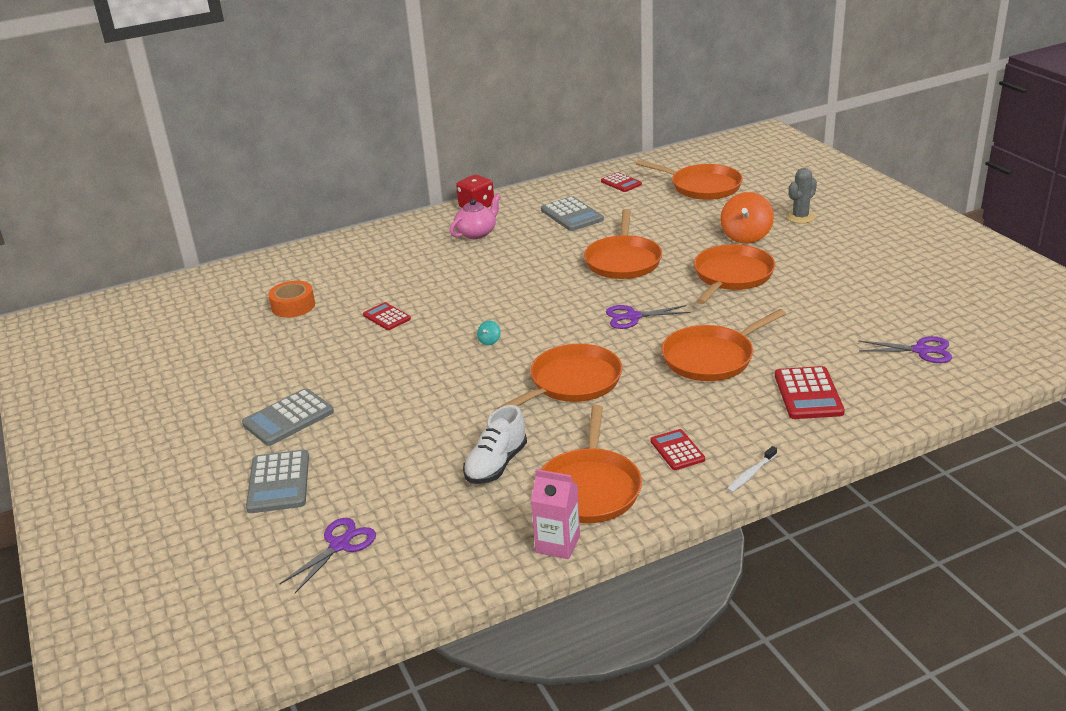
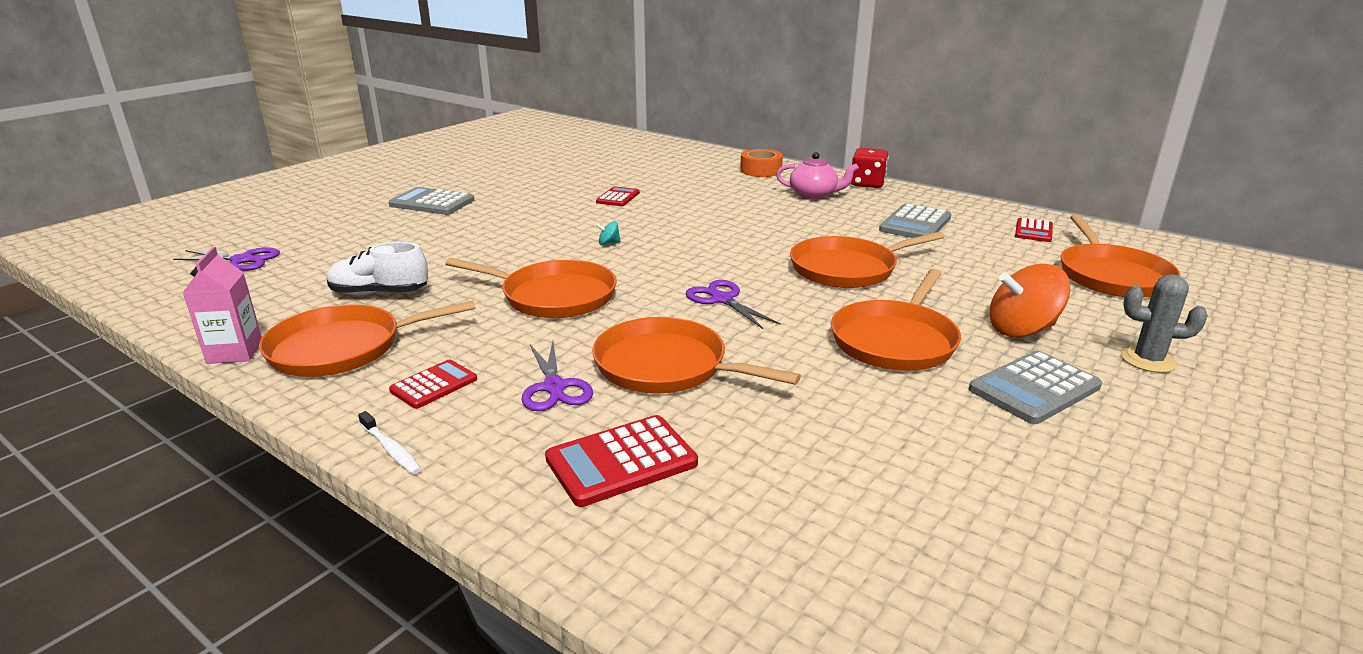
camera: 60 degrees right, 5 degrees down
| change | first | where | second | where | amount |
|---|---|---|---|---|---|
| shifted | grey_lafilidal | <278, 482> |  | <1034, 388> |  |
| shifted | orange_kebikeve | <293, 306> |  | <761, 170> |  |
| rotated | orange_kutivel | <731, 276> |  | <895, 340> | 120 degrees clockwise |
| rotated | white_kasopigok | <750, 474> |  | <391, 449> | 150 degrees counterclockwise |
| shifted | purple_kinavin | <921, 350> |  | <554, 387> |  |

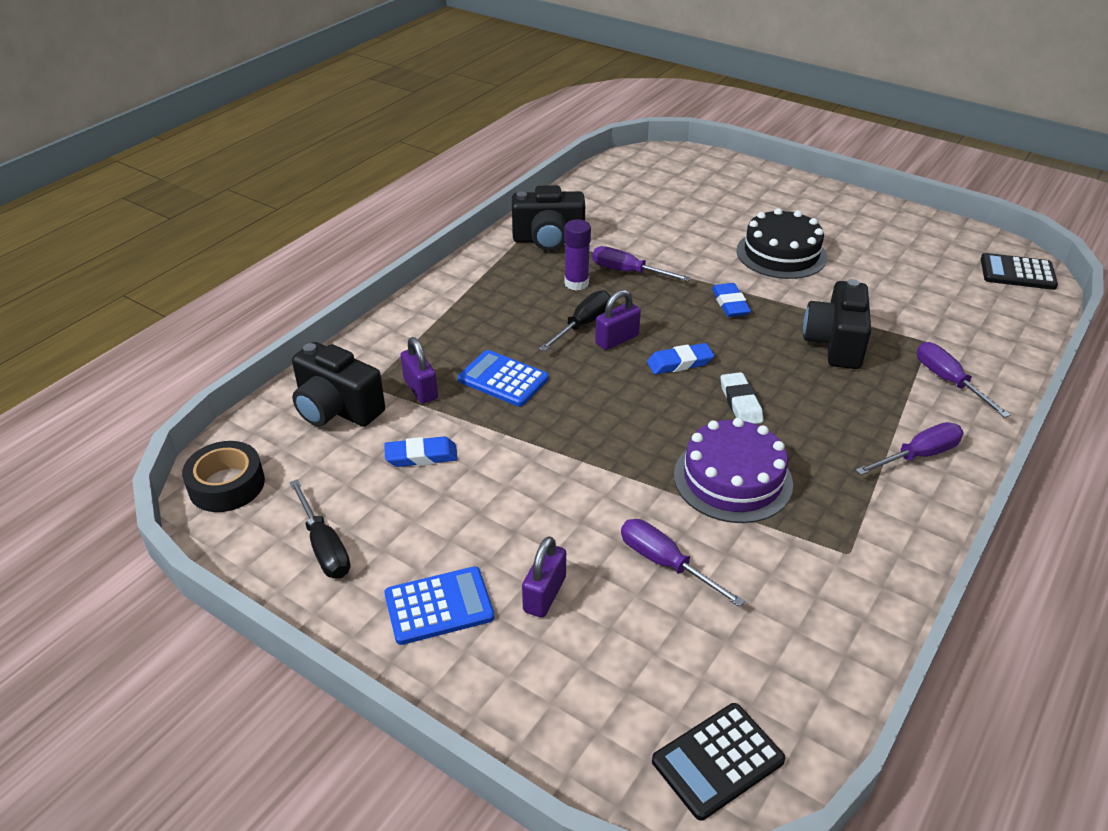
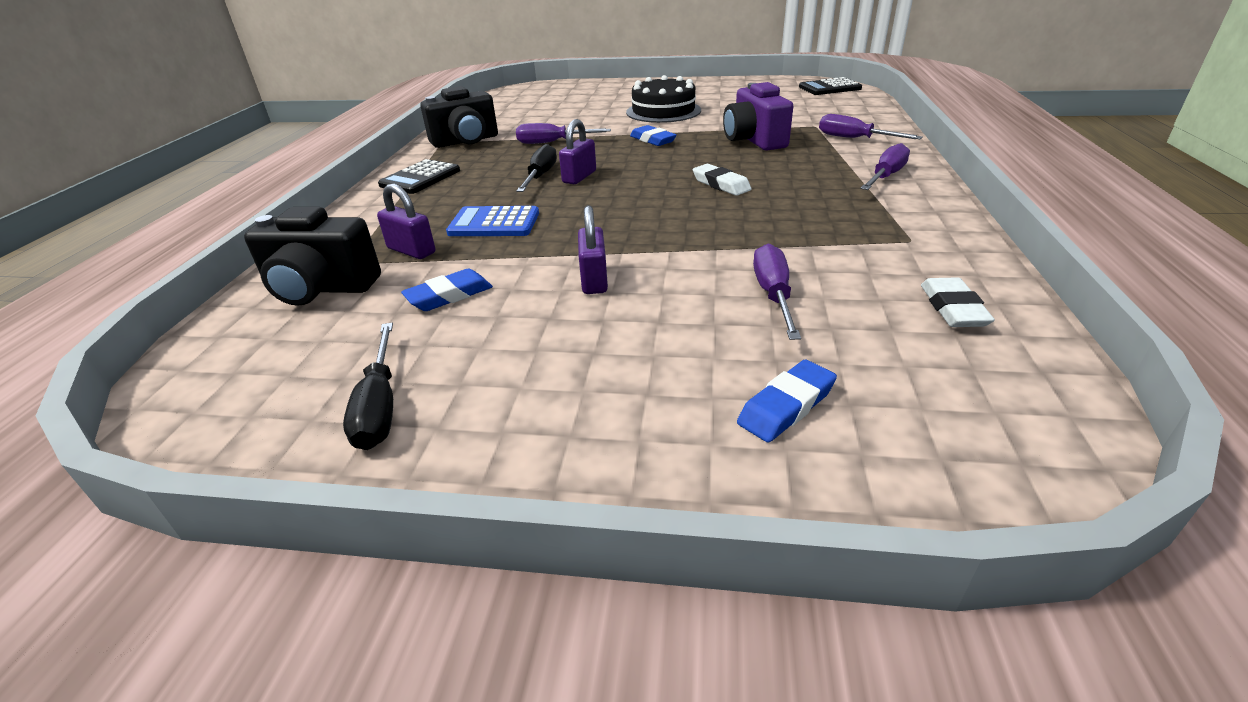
camera: 25 degrees left, 5 degrees down
| change | first | where | second | where | amount |
|---|---|---|---|---|---|
| gone | black_kebikeve | <227, 485> |  |  |  |
| rotated | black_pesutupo | <324, 546> |  | <380, 406> | 45 degrees clockwise |
| gone | blue_lafilidal | <439, 606> |  |  |  |
| shifted | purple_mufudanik | <544, 594> |  | <594, 280> |  |
| gone | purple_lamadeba | <576, 283> |  |  |  |
| rotated | purple_pesutupo | <665, 563> |  | <773, 295> | 75 degrees clockwise |
| shifted | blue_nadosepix | <679, 363> |  | <786, 406> |  |
| shifted | black_lafilidal | <717, 761> |  | <420, 178> |  |
| gone | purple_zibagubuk | <732, 479> |  |  |  |
| repainted | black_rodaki | <835, 344> | purple_rodaki | <754, 140> |  |
| new |  |  | white_nadosepix | <953, 308> |  |

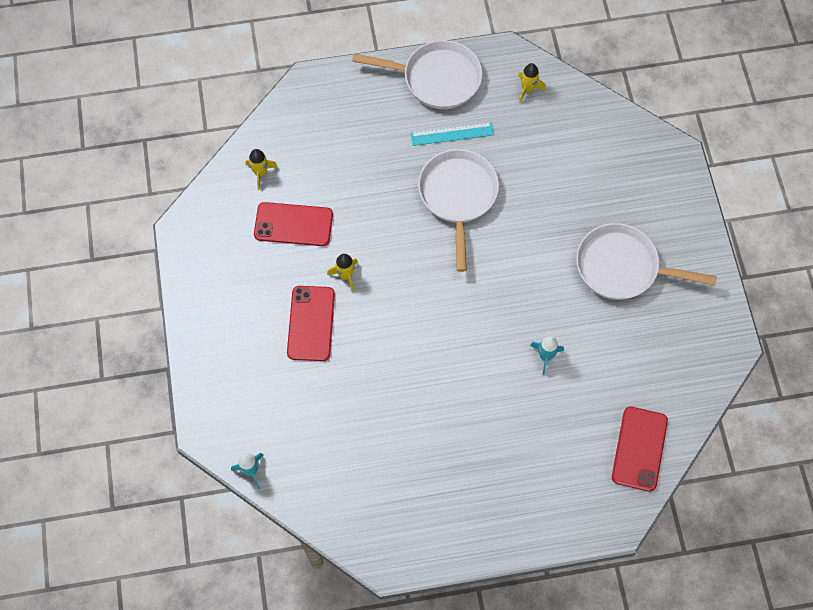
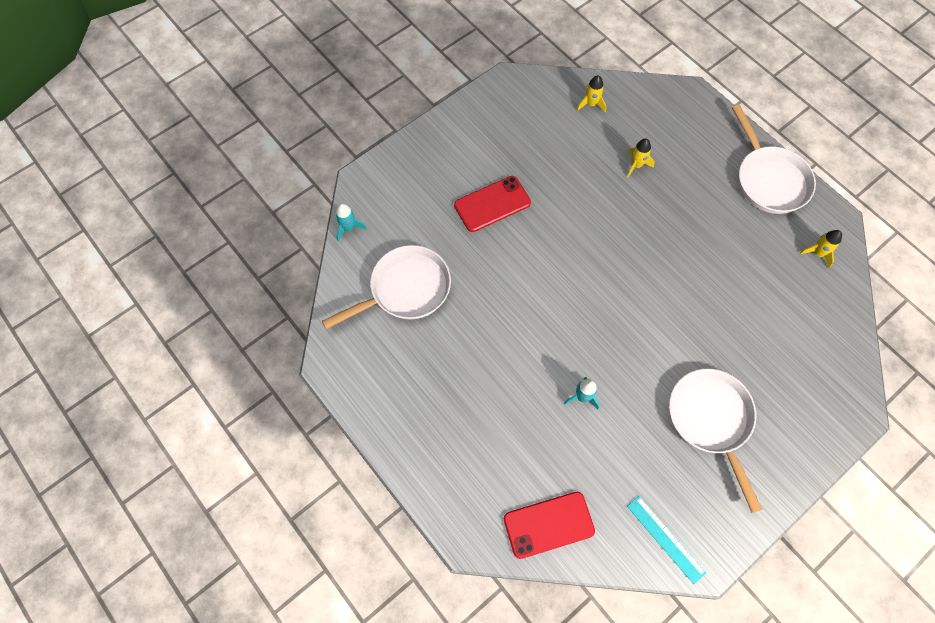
camera: 60 degrees right, 0 degrees up
| change | first | where | second | where | amount |
|---|---|---|---|---|---|
| gone | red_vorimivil | <293, 224> |  |  |  |
| shifted | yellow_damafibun | <345, 275> |  | <636, 165> |  |
| shifted | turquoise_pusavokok | <452, 134> |  | <665, 539> |  |
| shifted | white_kutivel | <458, 196> |  | <405, 289> |  |

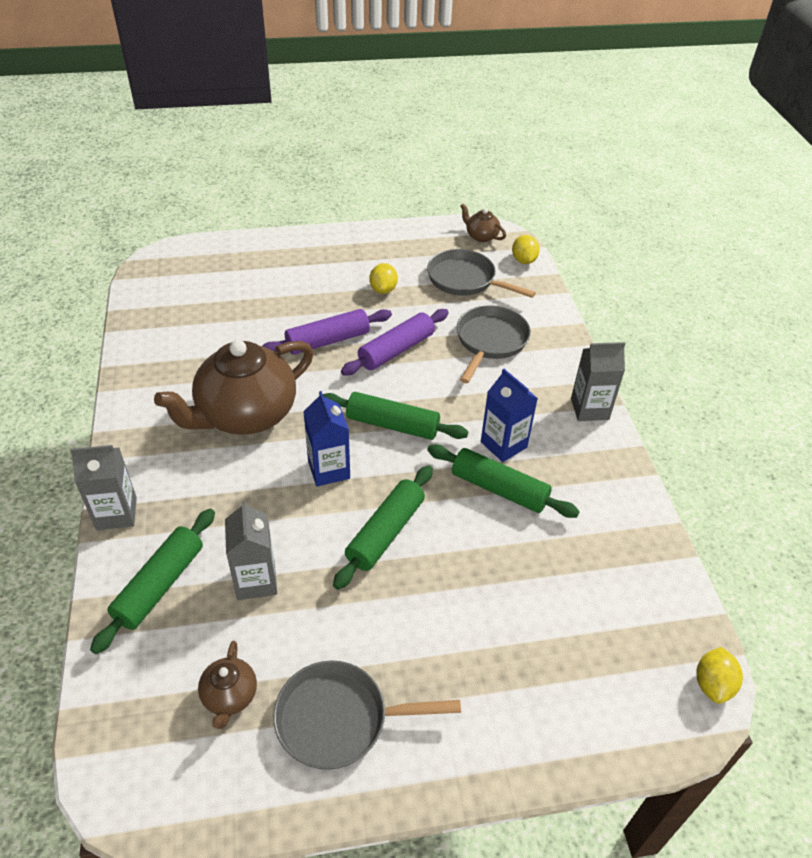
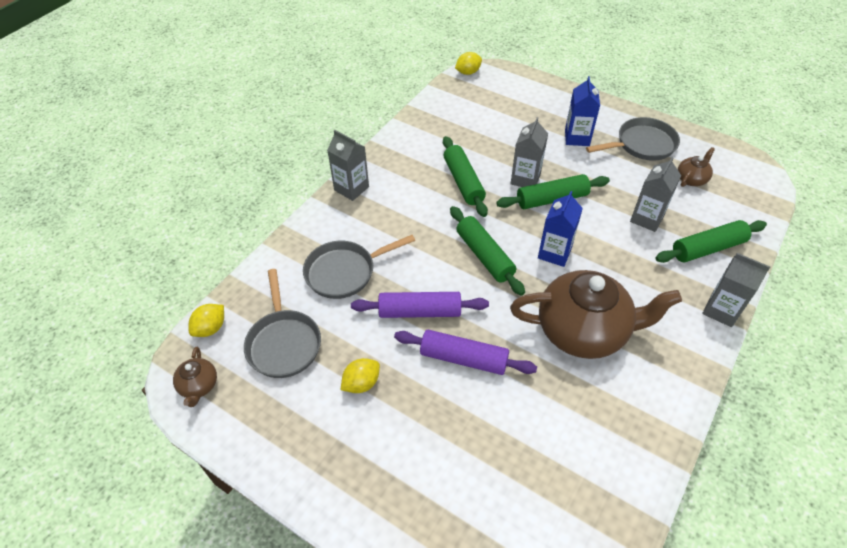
camera: 135 degrees left, 5 degrees up
| change | first | where | second | where | amount |
|---|---|---|---|---|---|
| rotated | grey_kutivel | <339, 719> |  | <642, 144> | 60 degrees counterclockwise |
| shifted | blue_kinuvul | <503, 444> |  | <577, 138> |  |
| new |  |  | grey_kinuvul | <525, 179> |  |

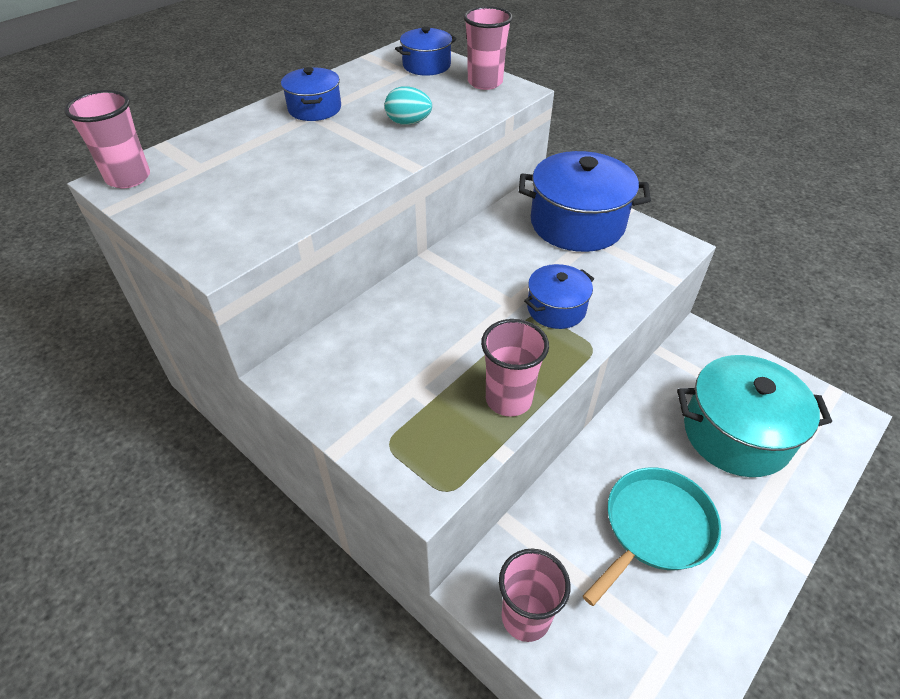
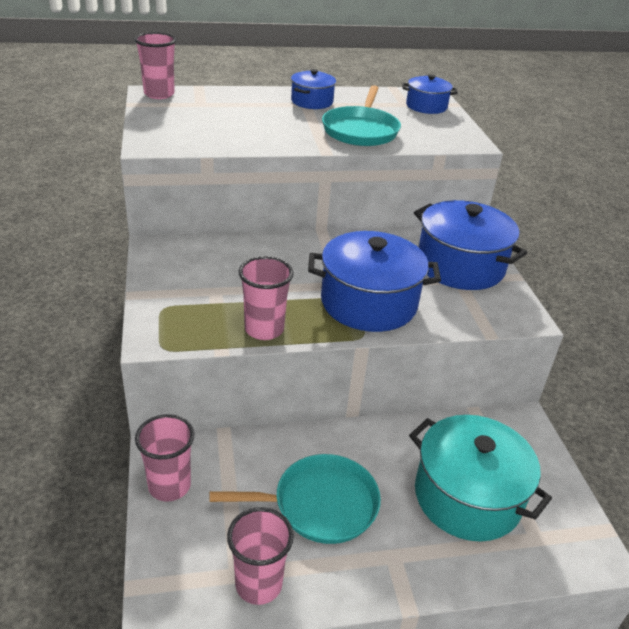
camera: 35 degrees right, 10 degrees down
| change | first | where | second | where | amount |
|---|---|---|---|---|---|
| swapped | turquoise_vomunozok | <408, 123> | turquoise_kutivel | <361, 130> |  |
| shifted | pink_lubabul | <485, 82> |  | <258, 584> |  |
| scaled | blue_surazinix | <556, 309> |  | <368, 303> | x1.84 |

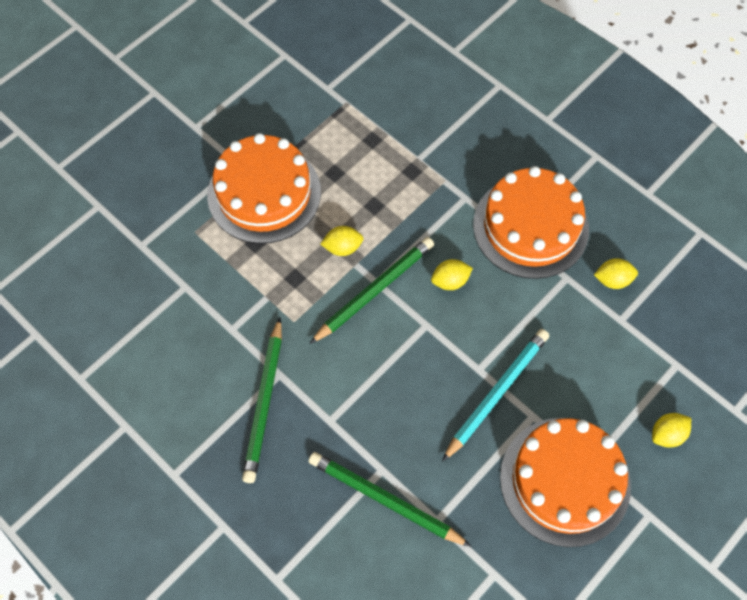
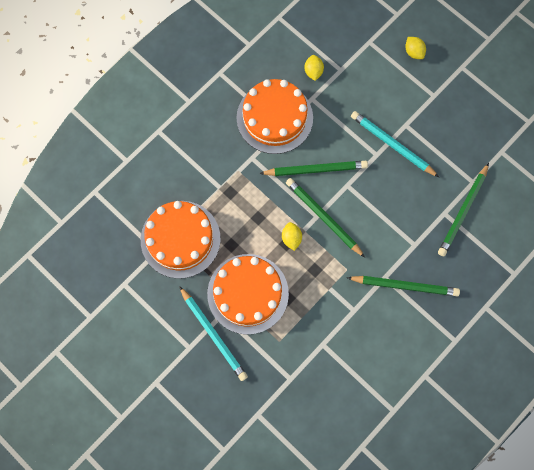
camera: 90 degrees left, 10 degrees up
| change | first | where | second | where | amount |
|---|---|---|---|---|---|
| swapped | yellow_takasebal | <450, 281> | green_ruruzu | <315, 169> |  |
| shifted | orange_zibagubuk | <565, 481> |  | <180, 239> |  |
| new |  |  | turquoise_ruruzu | <213, 334> |  |

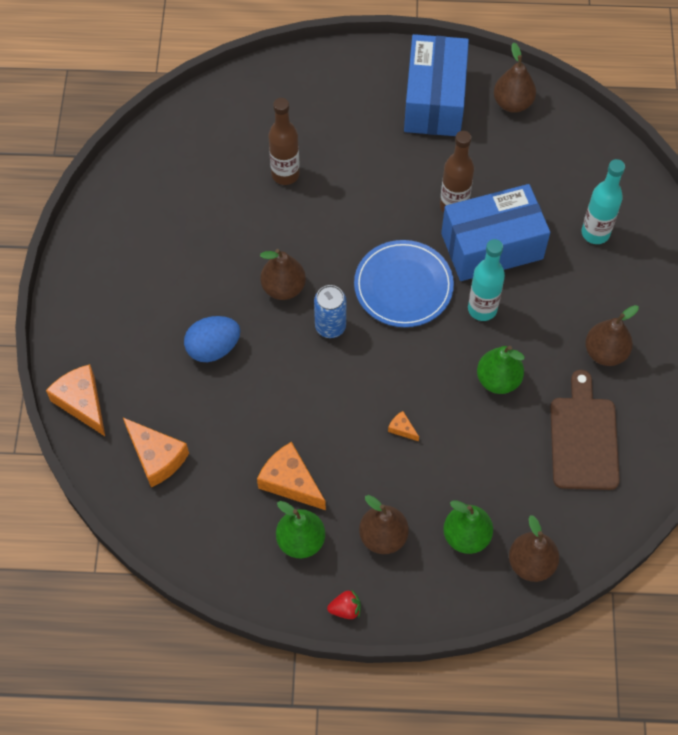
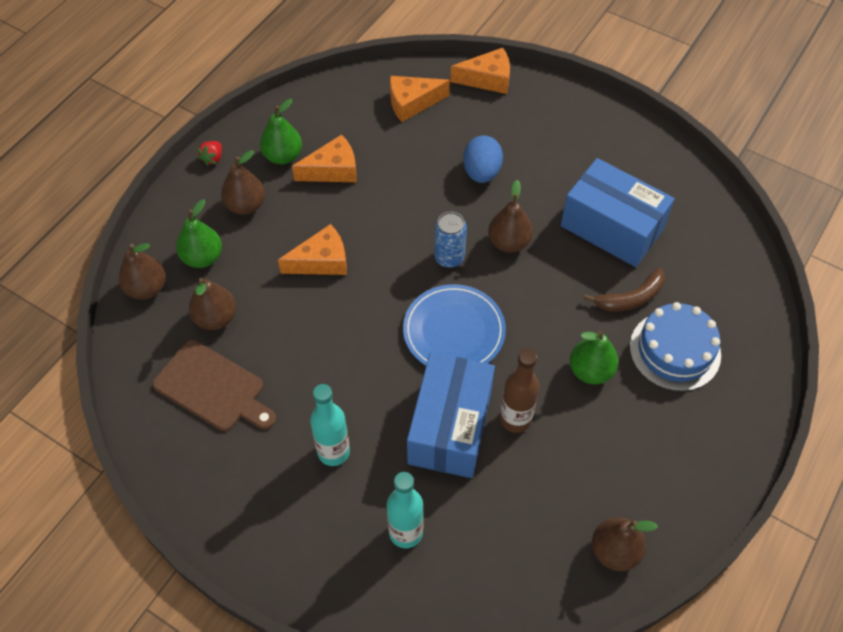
camera: 120 degrees right, 5 degrees down
| change | first | where | second | where | amount |
|---|---|---|---|---|---|
| swapped | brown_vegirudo | <285, 174> | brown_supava | <631, 298> |  |
| scaled | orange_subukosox | <402, 429> |  | <321, 261> | x2.18 |
| shifted | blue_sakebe | <434, 100> |  | <612, 227> |  |
| shifted | turquoise_vegirudo | <482, 309> |  | <333, 452> |  |
| shifted | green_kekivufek | <498, 380> |  | <590, 371> |  |
| shifted | brown_kekivufek | <605, 352> |  | <216, 318> |  |
| new |  |  | blue_zibagubuk | <675, 350> |  |

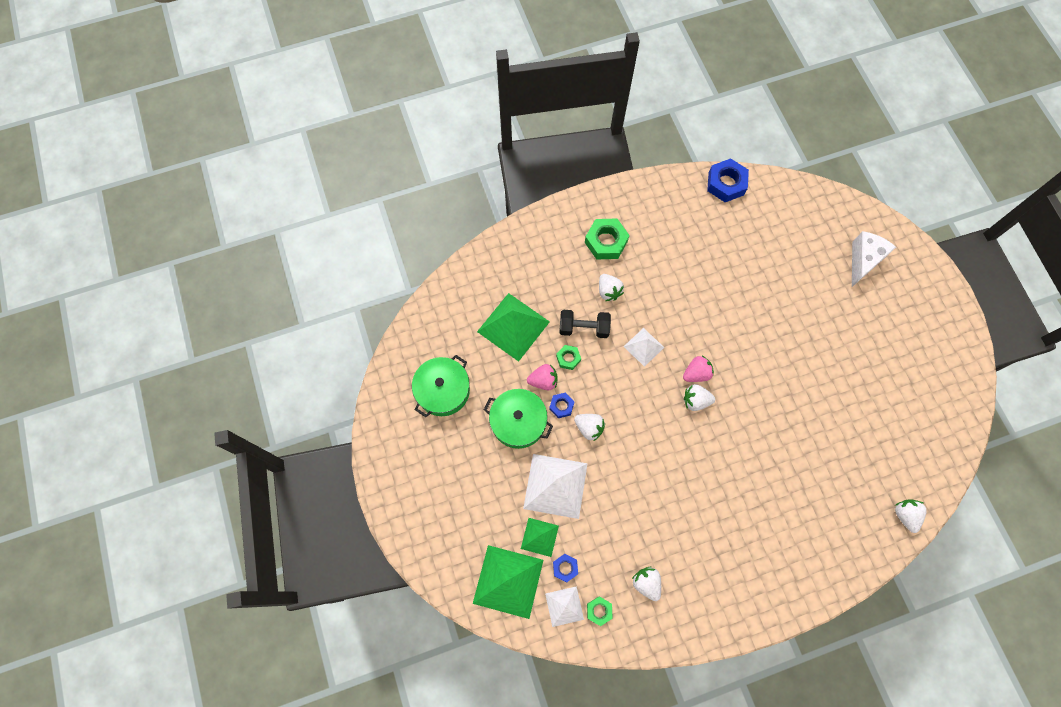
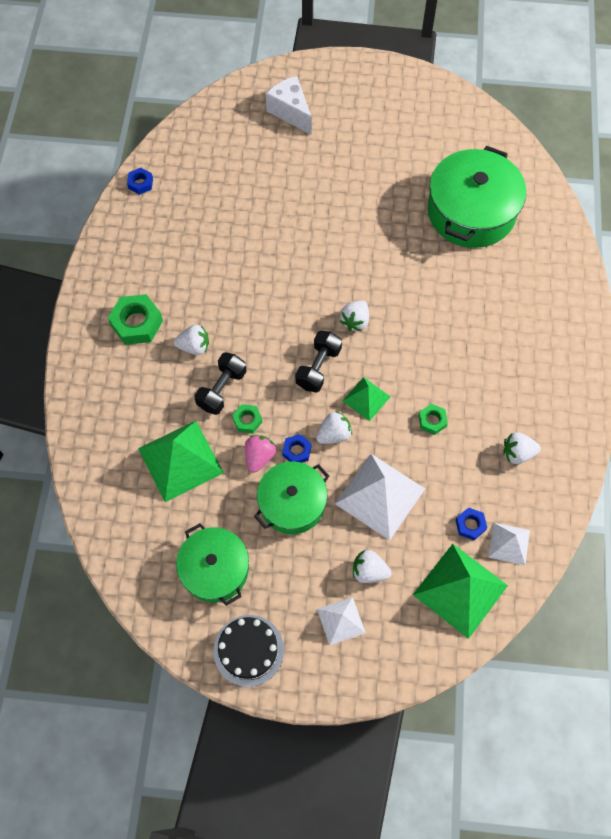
camera: 65 degrees left, 5 degrees down
| change | first | where | second | where | amount |
|---|---|---|---|---|---|
| shifted | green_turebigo | <539, 537> |  | <366, 398> |  |
| shifted | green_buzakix | <599, 611> |  | <432, 421> |  |
| shifted | white_turebigo | <643, 347> |  | <341, 620> |  |
| gone | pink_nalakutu | <696, 373> |  |  |  |
| scaled | blue_buzakix | <726, 184> |  | <140, 183> | x0.55 |
| shifted | white_nalakutu | <905, 515> |  | <369, 571> |  |
| new |  |  | black_zibagubuk | <248, 650> |  |
| new |  |  | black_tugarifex | <318, 368> |  |
| new |  |  | green_surazinix | <471, 212> |  |

